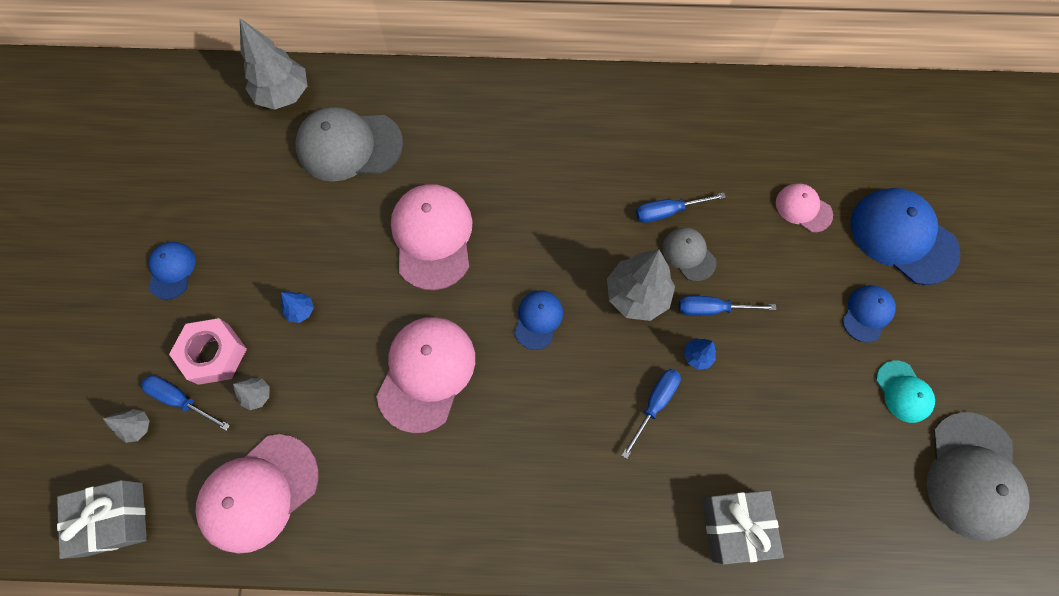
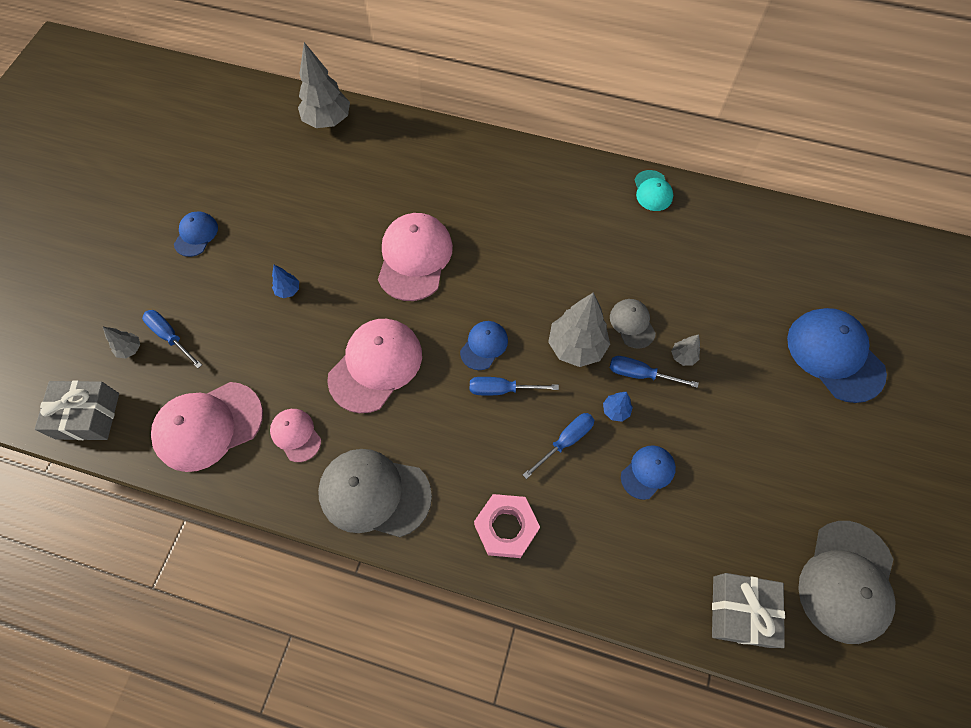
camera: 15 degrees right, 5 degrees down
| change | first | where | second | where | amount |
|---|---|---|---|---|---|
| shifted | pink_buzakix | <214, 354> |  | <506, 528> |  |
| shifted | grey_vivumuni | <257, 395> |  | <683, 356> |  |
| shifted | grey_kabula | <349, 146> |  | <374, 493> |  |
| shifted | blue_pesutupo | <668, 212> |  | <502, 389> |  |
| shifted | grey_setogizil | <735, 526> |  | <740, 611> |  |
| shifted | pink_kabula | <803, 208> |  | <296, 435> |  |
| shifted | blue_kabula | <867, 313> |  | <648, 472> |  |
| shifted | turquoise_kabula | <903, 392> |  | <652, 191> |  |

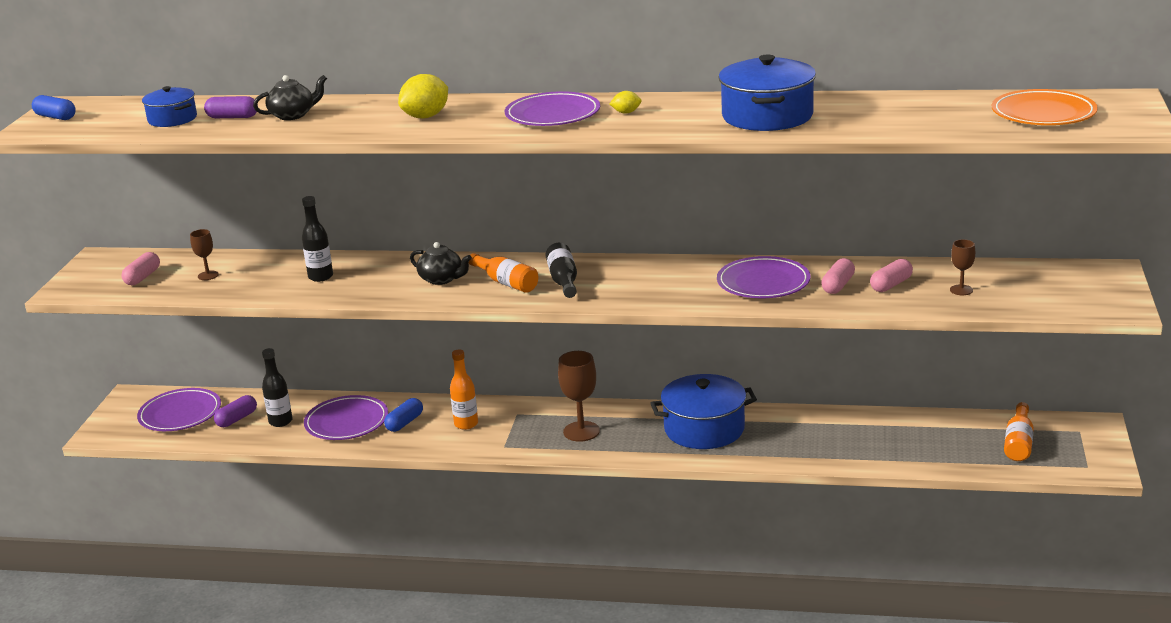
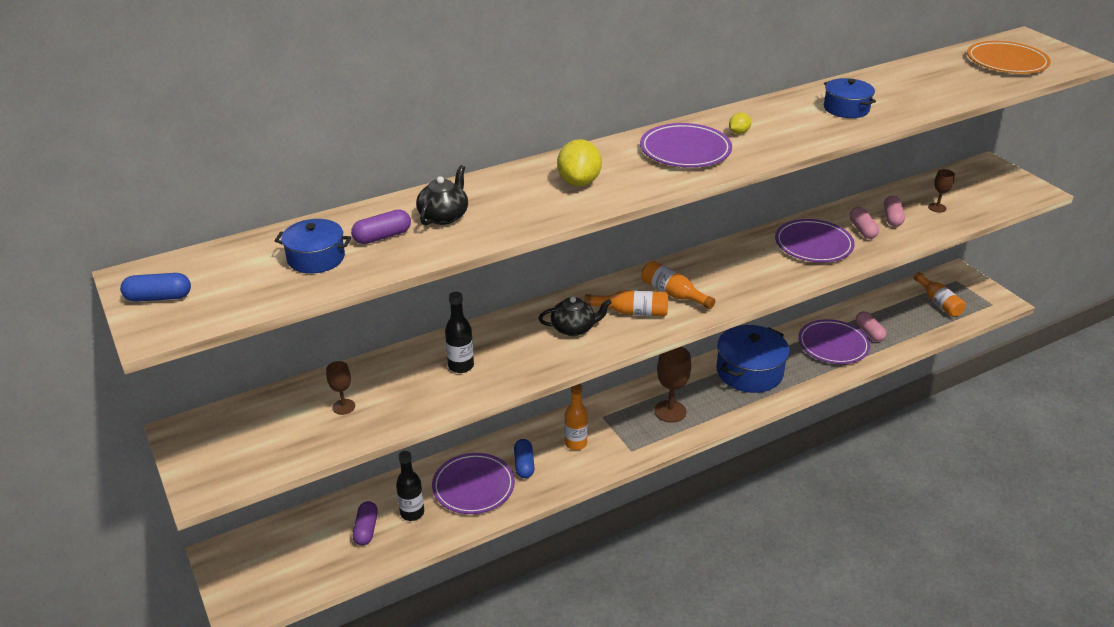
camera: 40 degrees left, 10 degrees up
| change | first | where | second | where | amount |
|---|---|---|---|---|---|
| shifted | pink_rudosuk | <142, 277> |  | <869, 332> |  |
| shifted | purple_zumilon | <180, 414> |  | <833, 345> |  |
| repainted | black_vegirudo | <563, 281> | orange_vegirudo | <673, 294> |  |
| scaled | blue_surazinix | <767, 116> |  | <846, 109> | x0.58 |

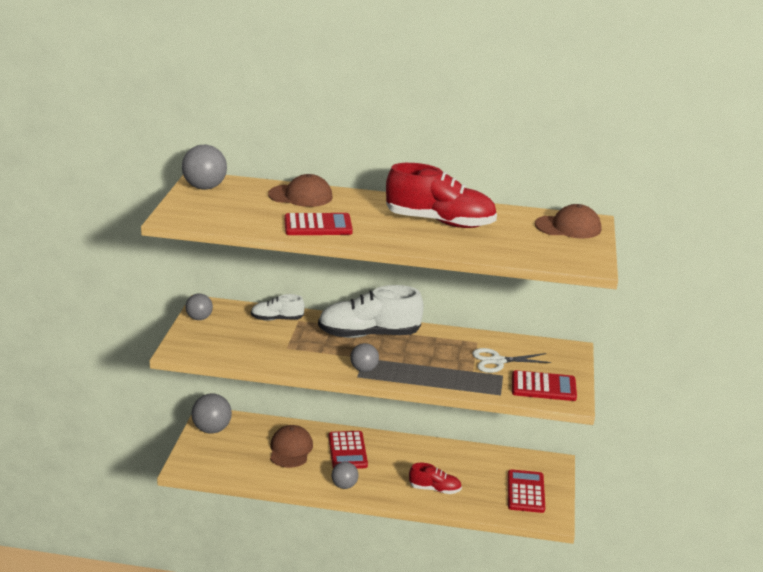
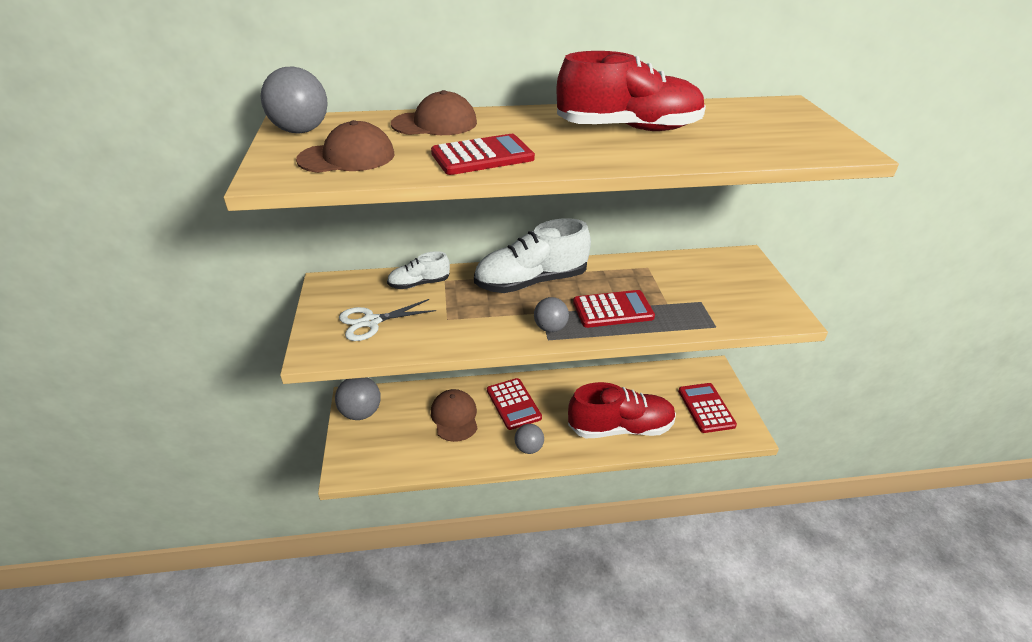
camera: 15 degrees left, 10 degrees up
| change | first | where | second | where | amount |
|---|---|---|---|---|---|
| gone | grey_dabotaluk | <199, 318> |  |  |  |
| scaled | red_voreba | <435, 489> |  | <620, 428> | x1.92 |
| shifted | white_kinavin | <497, 361> |  | <371, 322> |  |
| shifted | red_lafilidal | <543, 387> |  | <613, 310> |  |
| shifted | brown_kabula | <568, 227> |  | <347, 157> |  |

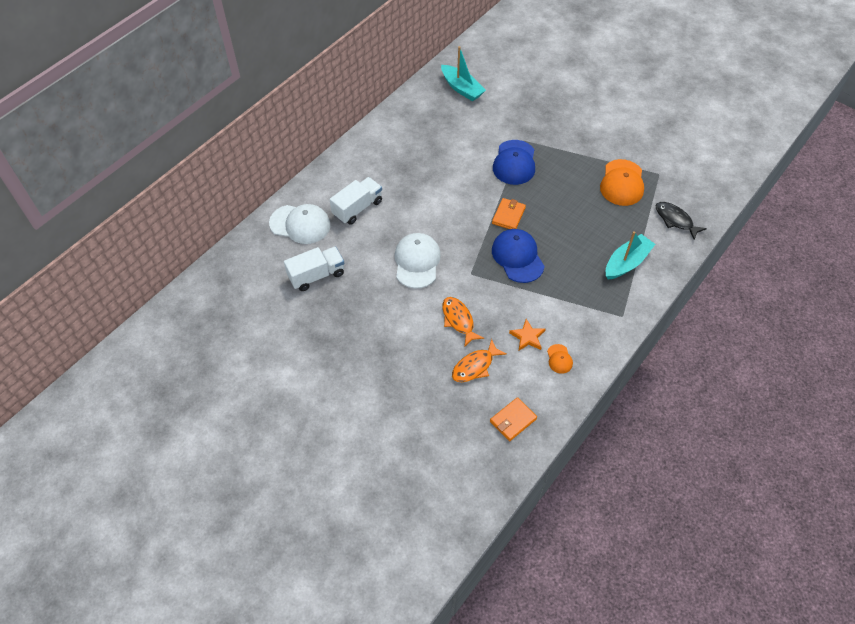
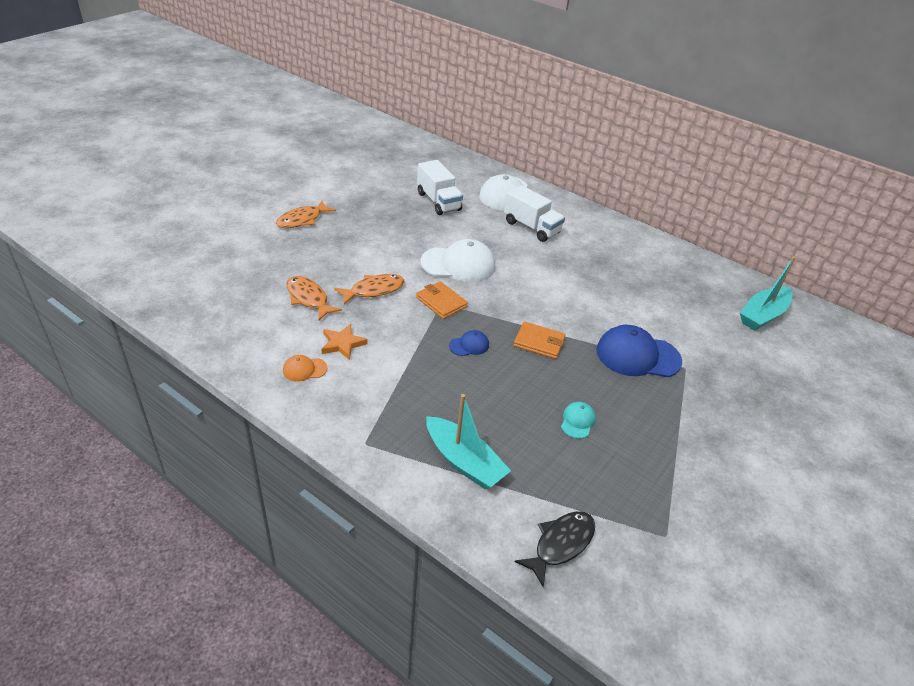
camera: 85 degrees right, 15 degrees down
| change | first | where | second | where | amount |
|---|---|---|---|---|---|
| shifted | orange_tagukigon | <513, 420> |  | <441, 302> |  |
| scaled | blue_kabula | <517, 257> |  | <469, 345> | x0.48 |
| gone | orange_kabula | <622, 183> |  |  |  |
| new |  |  | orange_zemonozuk | <302, 220> |  |
| new |  |  | turquoise_kabula | <577, 421> |  |

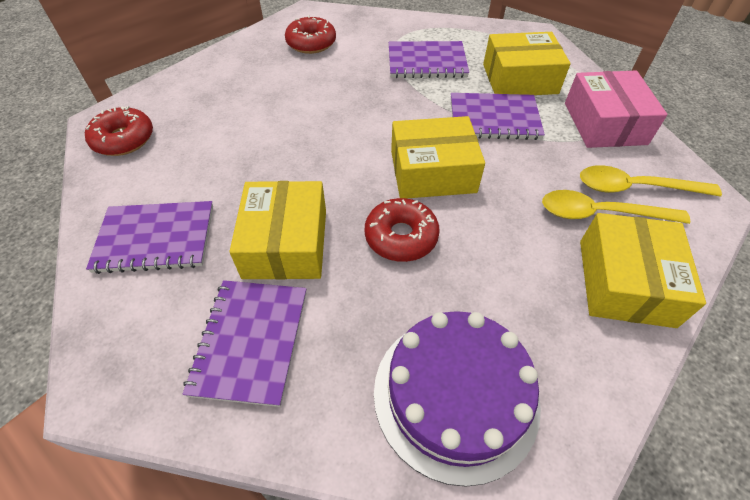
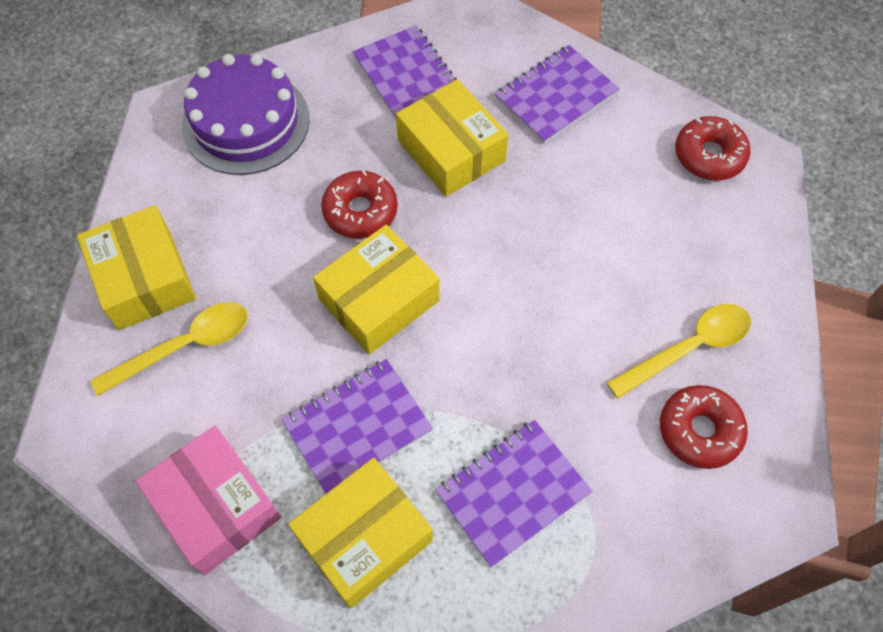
camera: 145 degrees right, 10 degrees up
| change | first | where | second | where | amount |
|---|---|---|---|---|---|
| shifted | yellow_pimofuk | <635, 187> |  | <688, 348> |  |

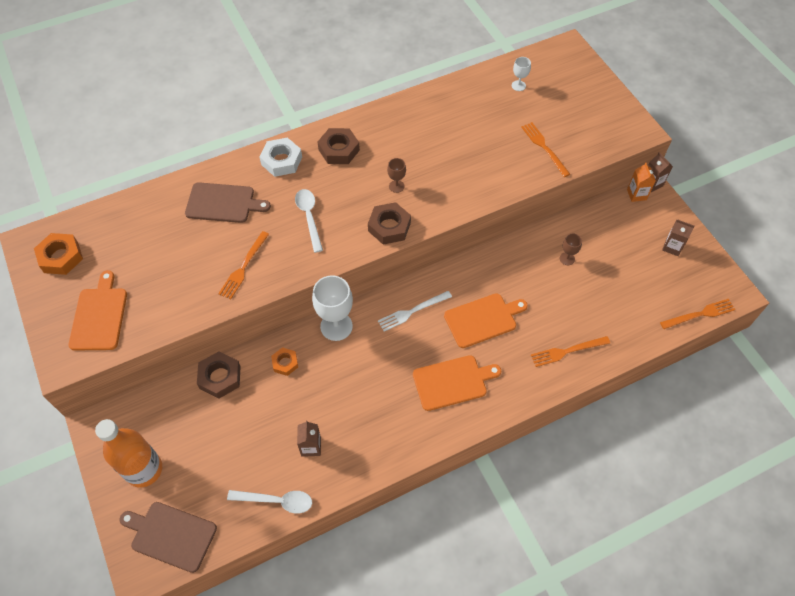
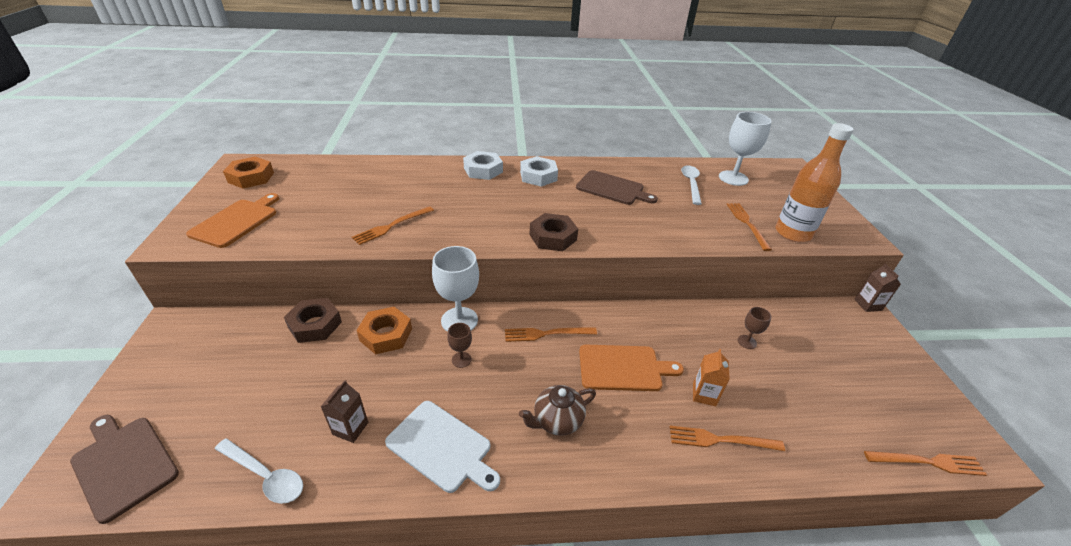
camera: 20 degrees right, 20 degrees down
| change | first | where | second | where | amount |
|---|---|---|---|---|---|
| shifted | orange_vegirudo | <144, 469> |  | <792, 233> |  |
| shifted | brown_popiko | <223, 203> |  | <612, 188> |  |
| scaled | orange_buzakix | <285, 363> |  | <386, 335> | x1.60 |
| shifted | white_pimofuk | <309, 217> |  | <691, 184> |  |
| repainted | brown_buzakix | <339, 150> | white_buzakix | <538, 176> |  |
| repainted | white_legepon | <412, 311> | orange_legepon | <547, 334> |  |
| shifted | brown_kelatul | <396, 186> |  | <461, 359> |  |
| swapped | orange_popiko | <452, 382> | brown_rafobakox | <557, 421> |  |
| scaled | white_kelatul | <518, 85> |  | <733, 178> | x2.01 |
| shifted | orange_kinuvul | <636, 194> |  | <704, 394> |  |
| gone | brown_kinuvul | <672, 247> |  |  |  |
| new |  |  | white_popiko | <442, 447> |  |

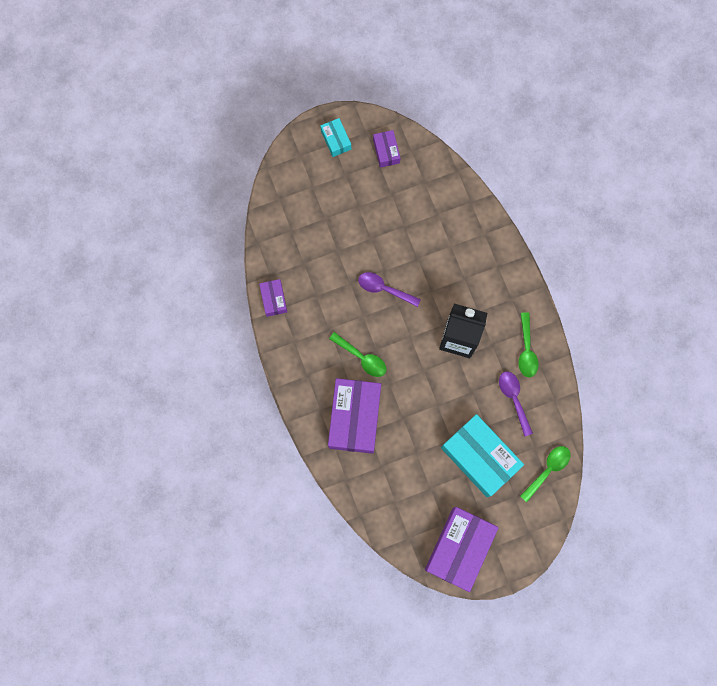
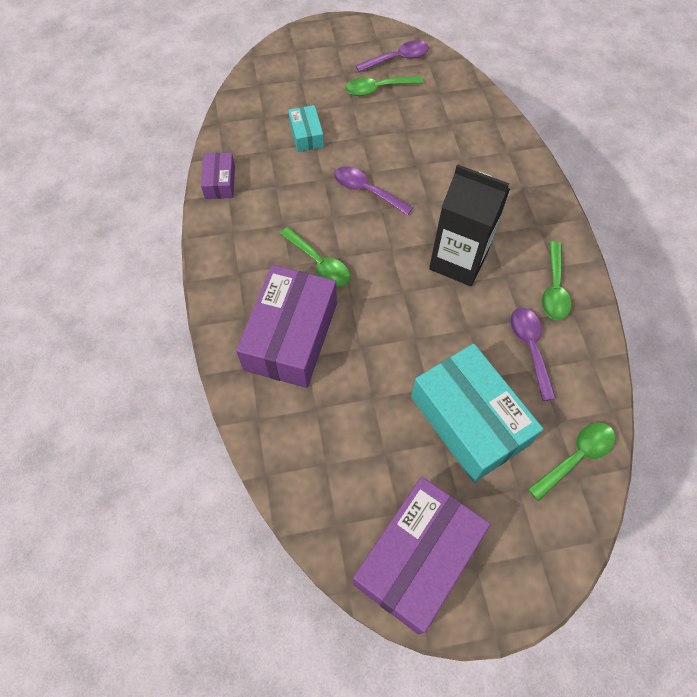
camera: 10 degrees right, 15 degrees down
| change | first | where | second | where | amount |
|---|---|---|---|---|---|
| shifted | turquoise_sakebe | <336, 140> |  | <306, 135> |  |
| swapped | purple_sakebe | <386, 151> | purple_pimofuk | <398, 59> |  |
| new |  |  | green_pimofuk | <378, 89> |  |

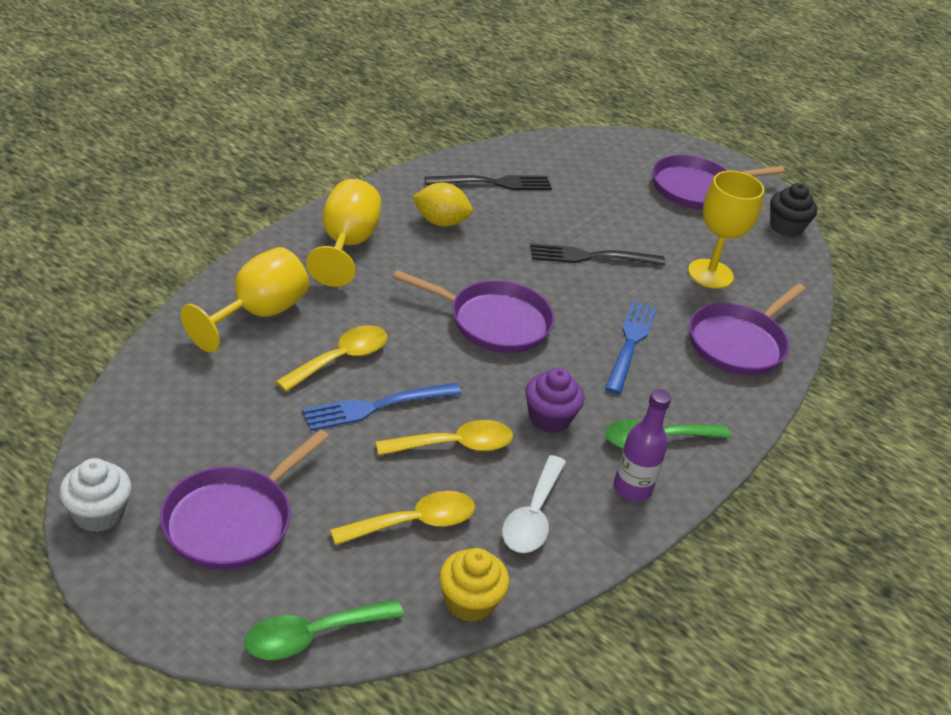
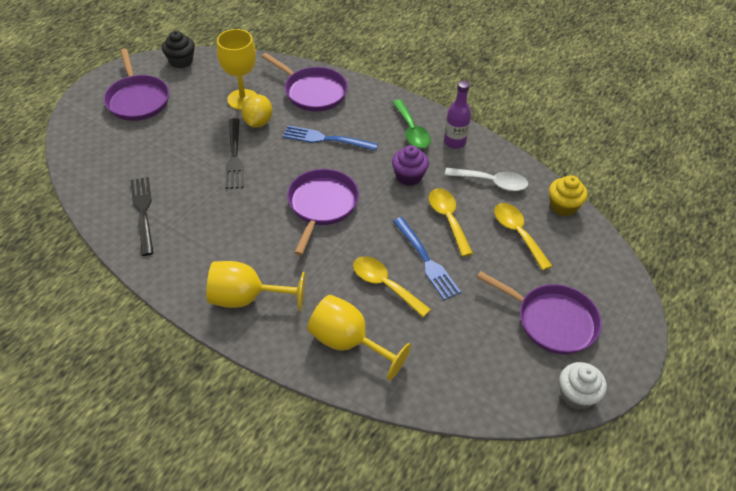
camera: 90 degrees left, 10 degrees up
| change | first | where | second | where | amount |
|---|---|---|---|---|---|
| gone | green_pimofuk | <312, 635> |  |  |  |
| shifted | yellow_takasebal | <440, 222> |  | <258, 122> |  |

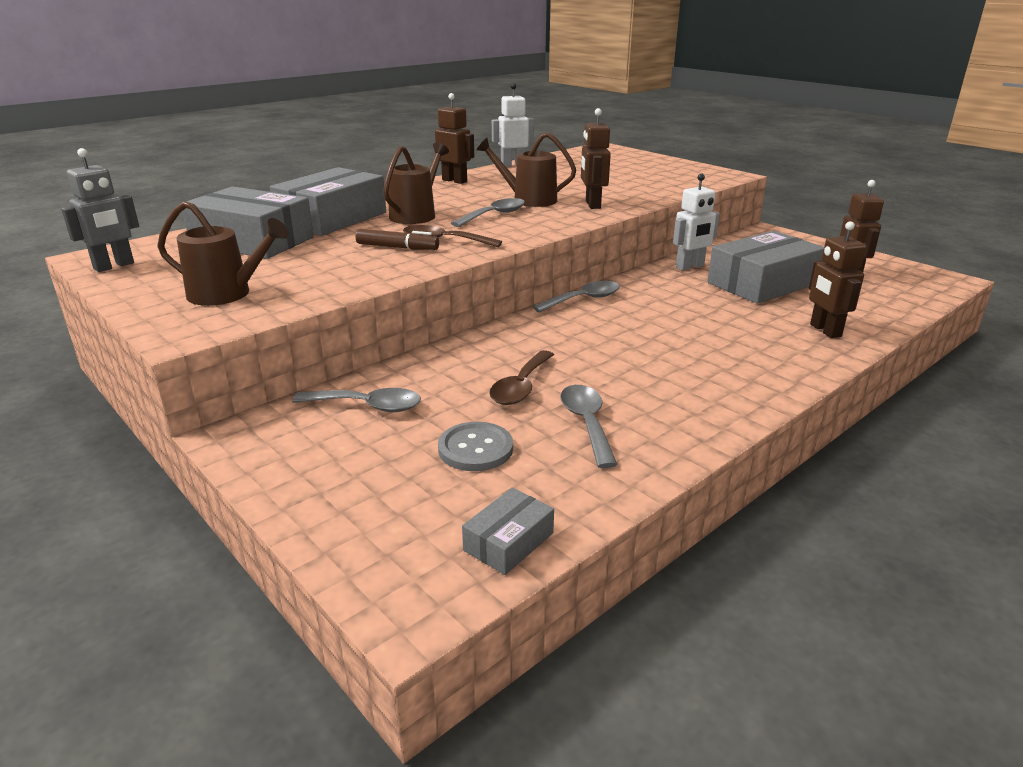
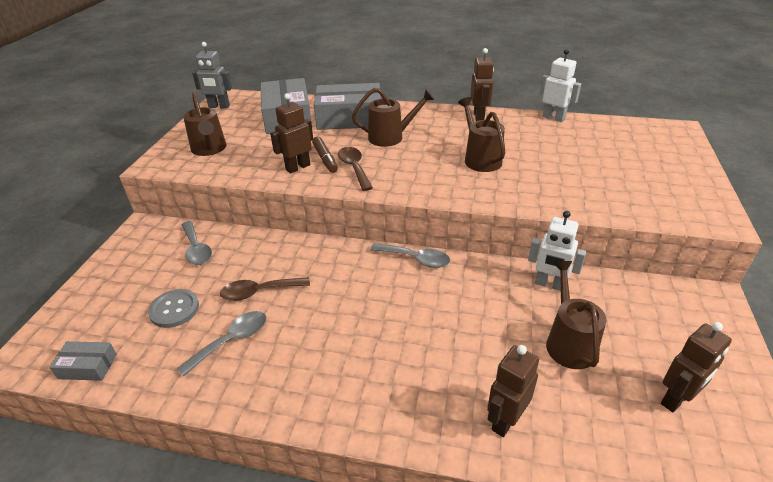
camera: 55 degrees right, 10 degrees up
| change | first | where | second | where | amount |
|---|---|---|---|---|---|
| gone | grey_pimofuk | <494, 215> |  |  |  |
| shifted | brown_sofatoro | <592, 205> |  | <298, 167> |  |
| swapped | grey_sakebe | <762, 283> | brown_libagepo | <568, 342> |  |

